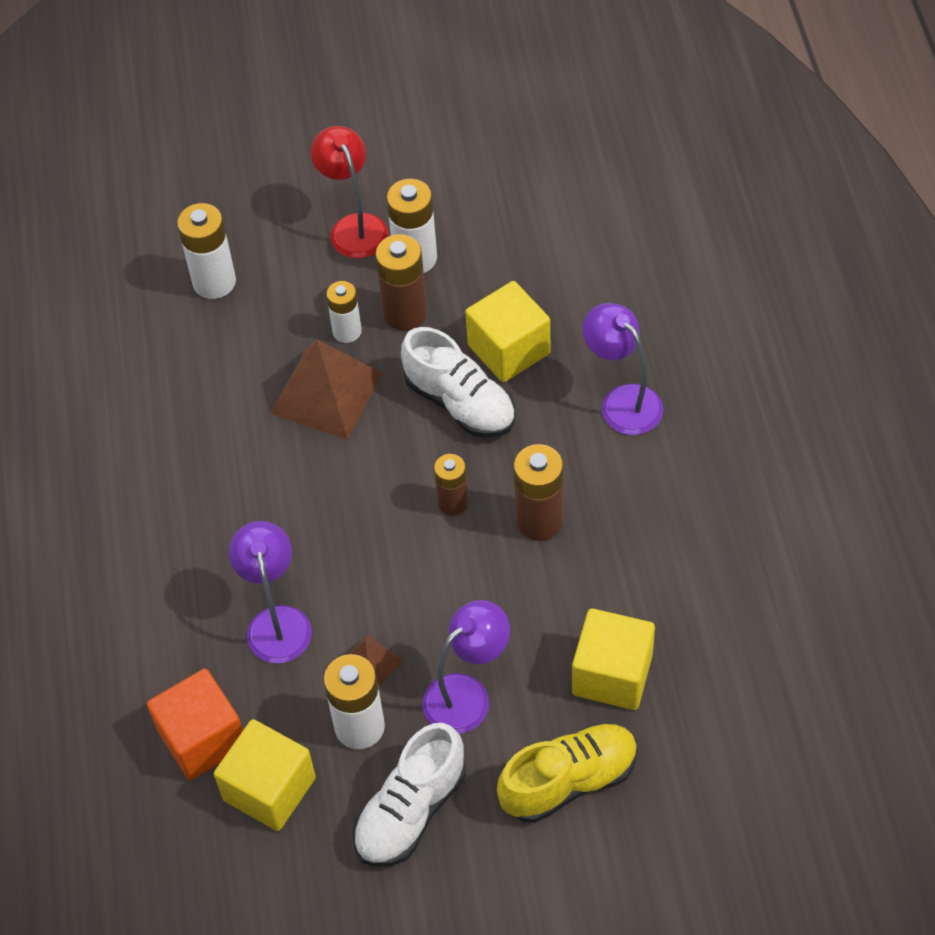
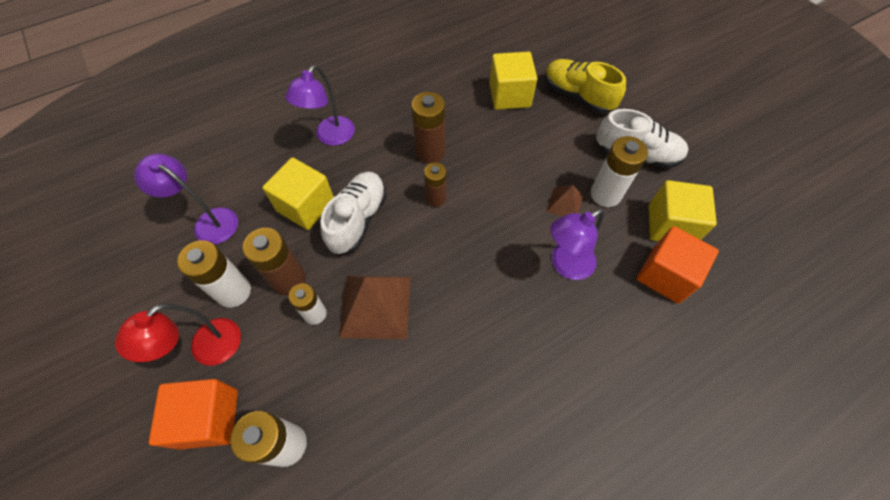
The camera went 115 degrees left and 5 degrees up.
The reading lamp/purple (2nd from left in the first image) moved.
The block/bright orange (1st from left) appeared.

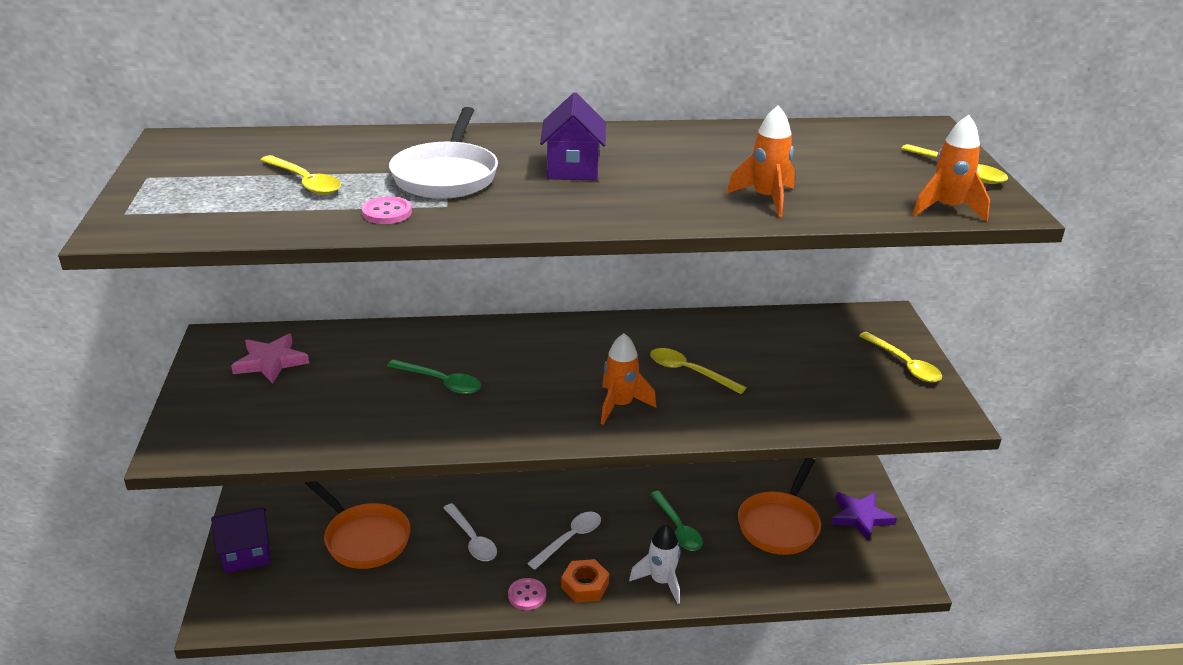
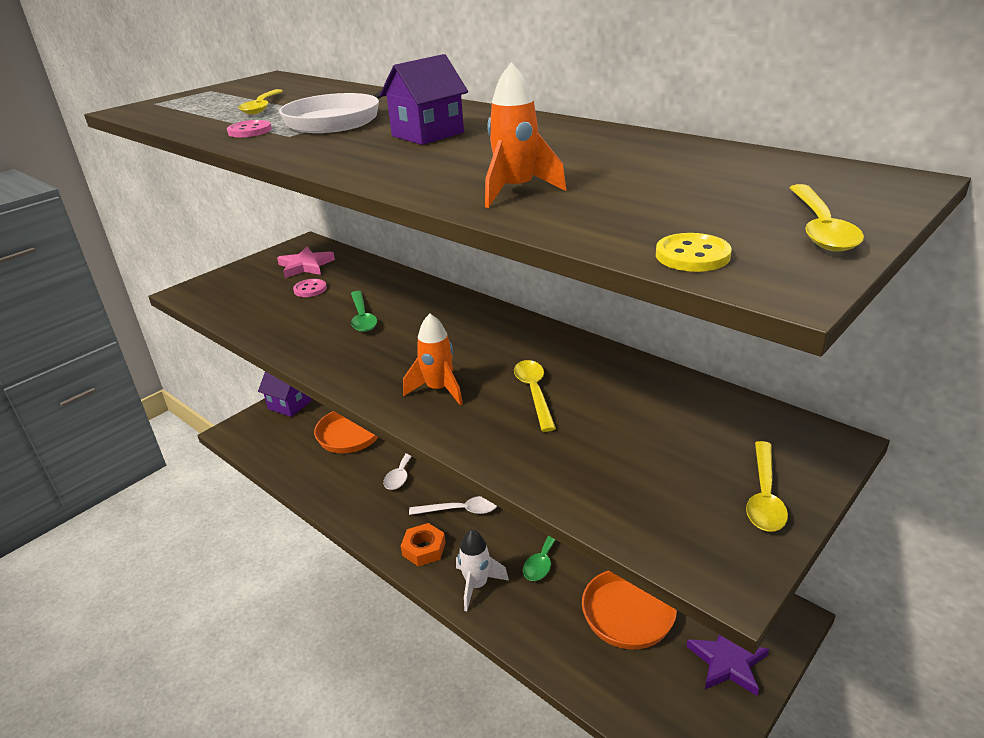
The camera went 50 degrees right and 0 degrees up.
The shirt button/rosy (2nd from left) moved.
The spaceship/bright orange (3rd from left) was replaced by the shirt button/bright yellow.

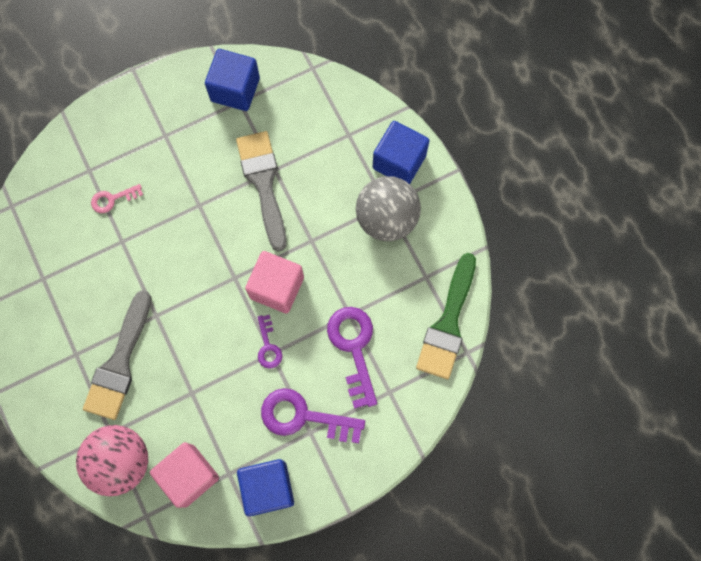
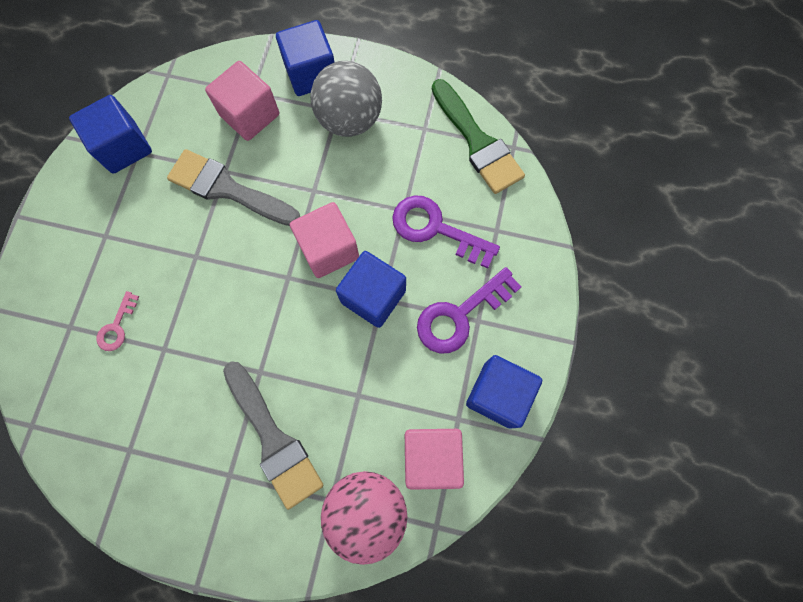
The camera went 50 degrees left and 0 degrees up.
The door key/purple (1st from left) was replaced by the block/royal blue (3rd from left).
The block/rosy (1st from left) appeared.

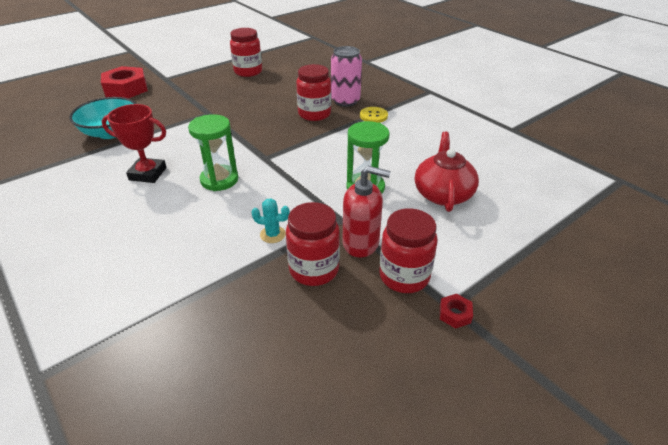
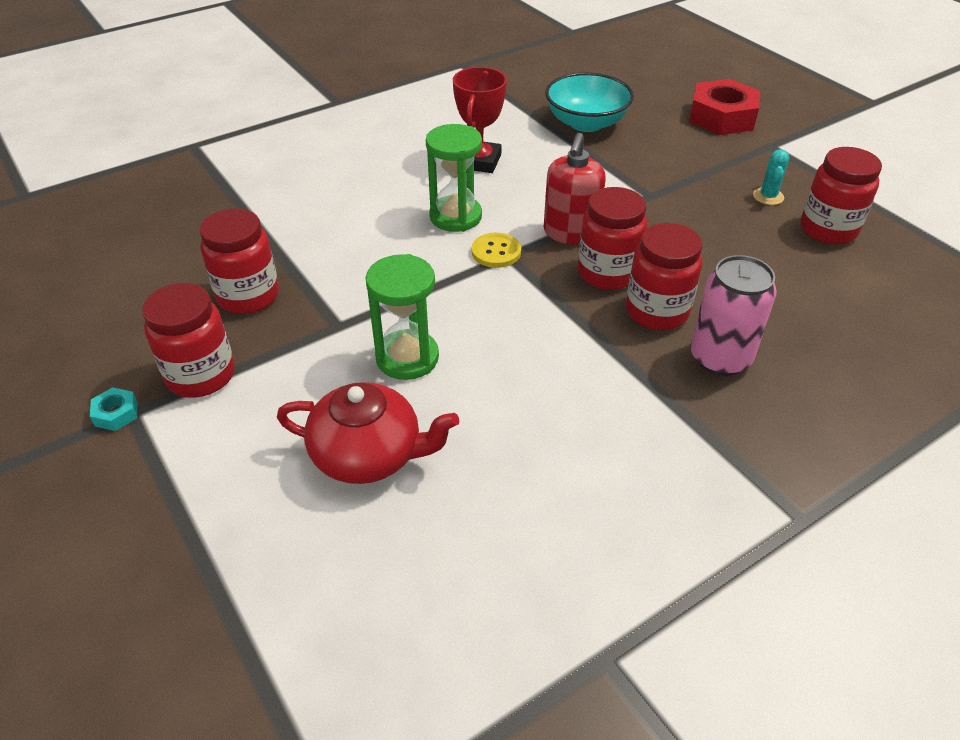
The camera went 95 degrees right and 5 degrees up.
The cactus/aqua moved.
The soap dispenser/crimson moved.
The shirt button/bright yellow moved.
The nut/crimson (2nd from left) became the nut/aqua.
The preserve jar/crimson (3rd from left) appeared.

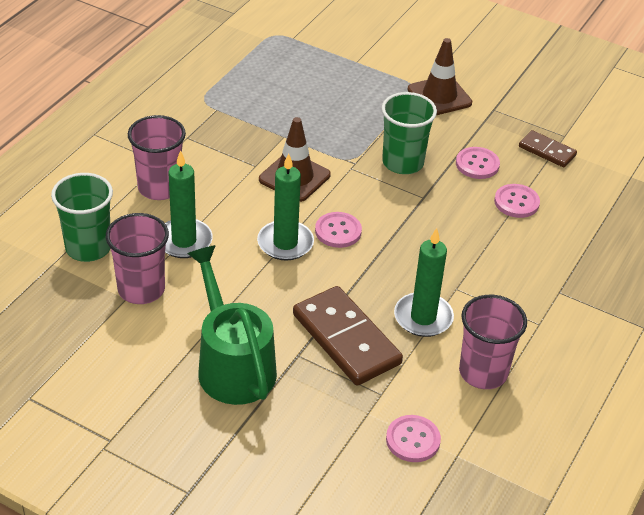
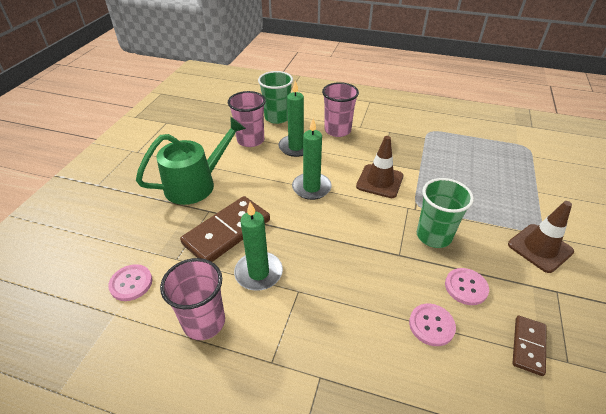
The camera went 80 degrees right and 0 degrees up.
The shirt button/rosy (1st from left) disappeared.

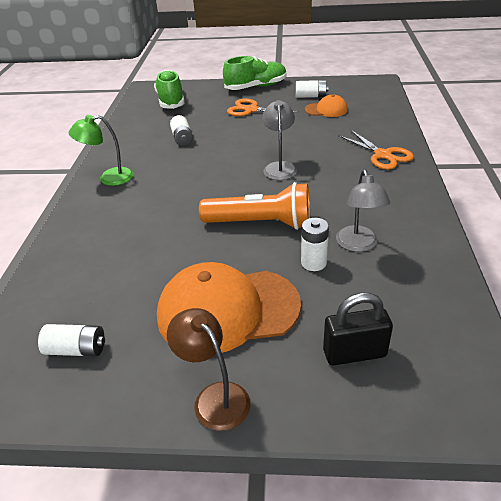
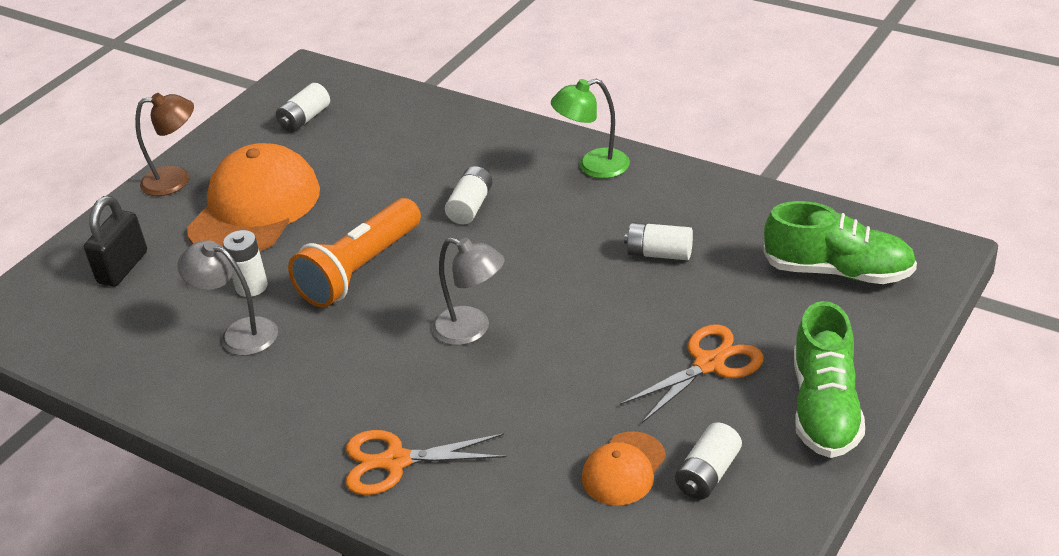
The camera went 120 degrees right and 0 degrees up.
The reading lamp/leaf-green turned 120 degrees counterclockwise.
The power cell/snow-white (3rd from left) appeared.

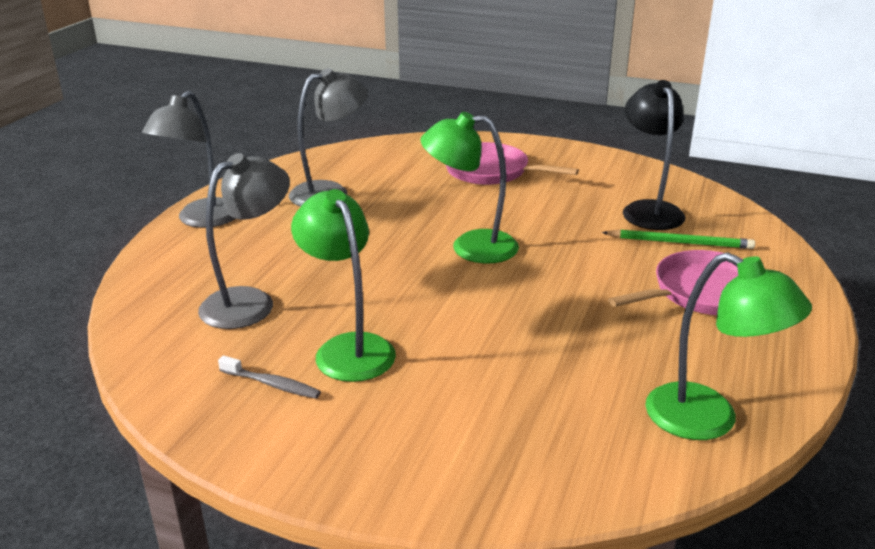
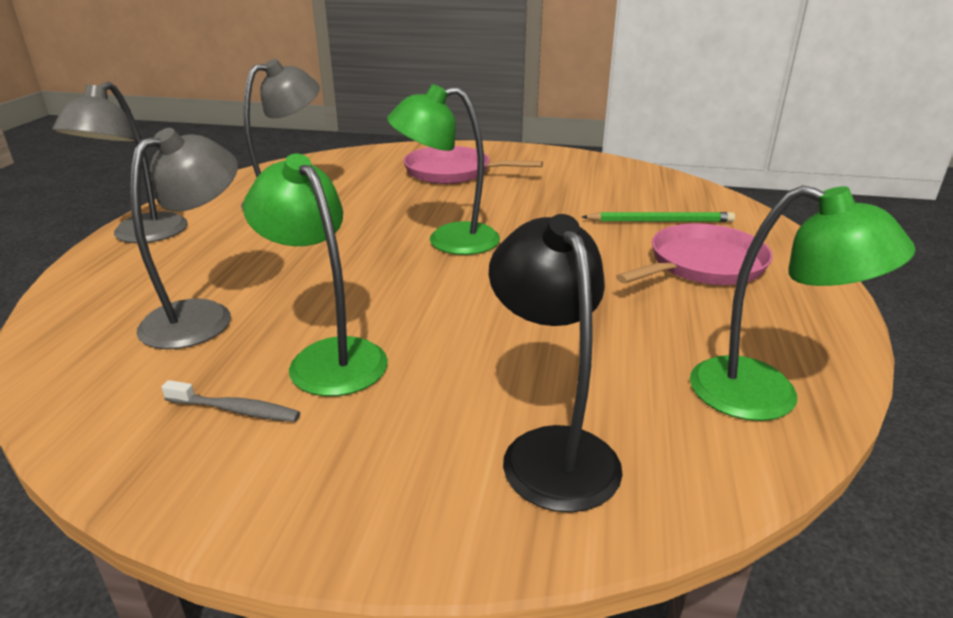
The camera went 10 degrees left and 0 degrees up.
The reading lamp/ebony moved.

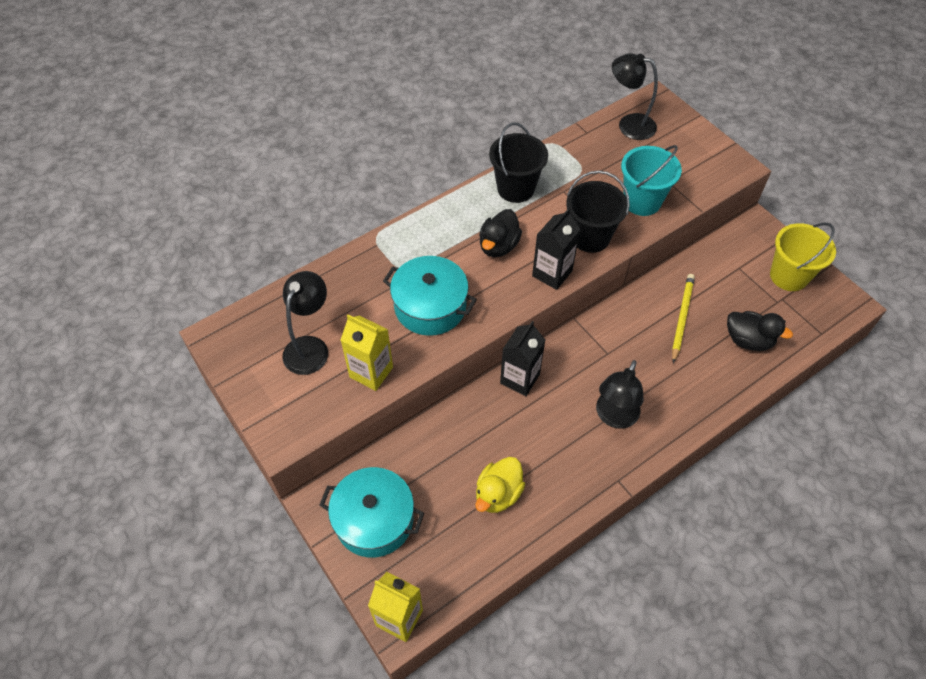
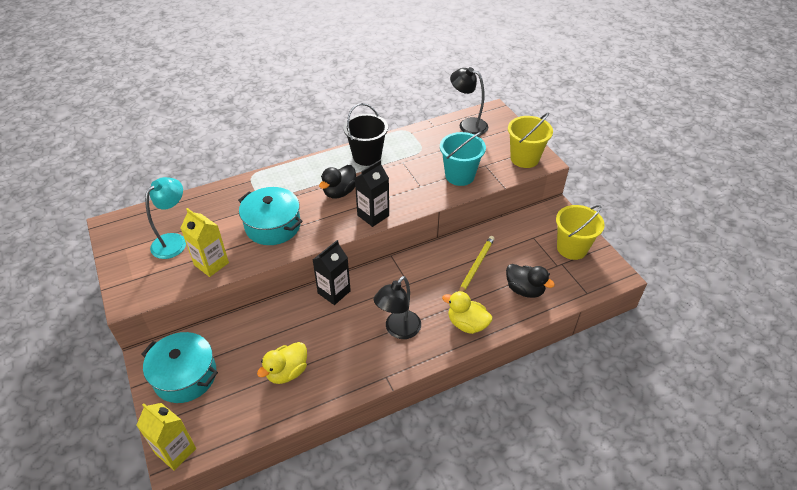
The camera went 10 degrees right and 10 degrees down.
The reading lamp/ebony (1st from left) became the reading lamp/aqua.
The pail/ebony (2nd from left) disappeared.
The duck/bright yellow (2nd from left) appeared.
The pail/bright yellow (1st from left) appeared.

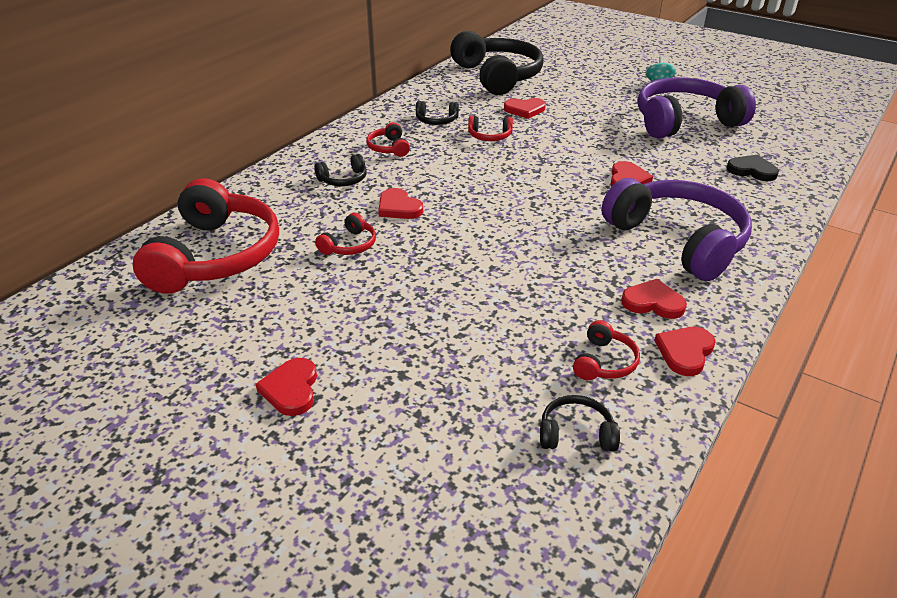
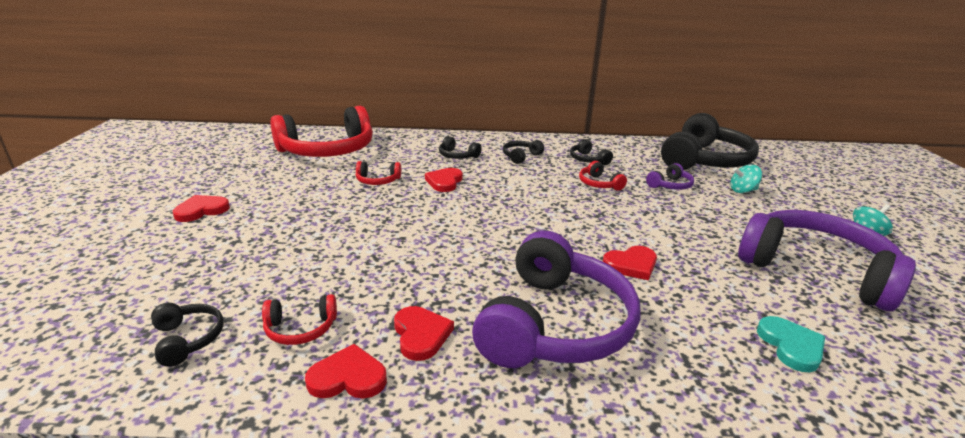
The camera went 55 degrees right and 10 degrees down.
The headphones/crimson (3rd from left) became the headphones/ebony (3rd from left).
The heart/crimson (3rd from left) was replaced by the headphones/purple (2nd from left).
The heart/ebony became the heart/aqua.
The whirligig/aqua (1st from left) appeared.

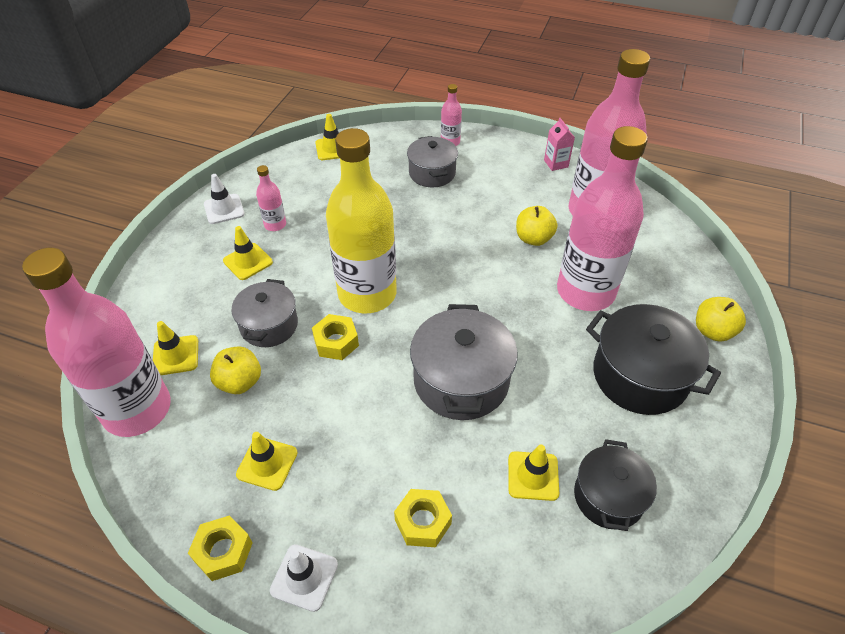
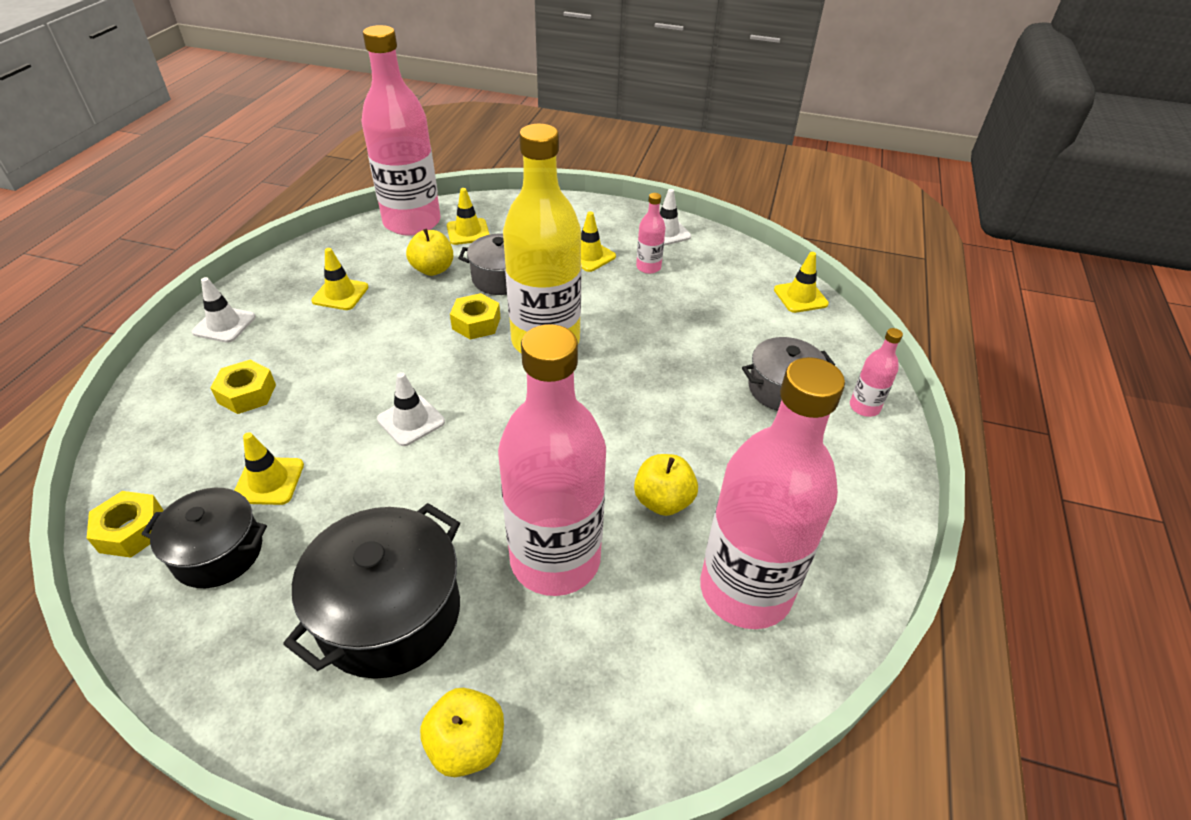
The camera went 85 degrees right and 5 degrees down.
The nut/bright yellow (1st from left) moved.
The cooking pot/gray (3rd from left) was replaced by the safety cone/snow-white (2nd from left).
The milk carton/rosy disappeared.

